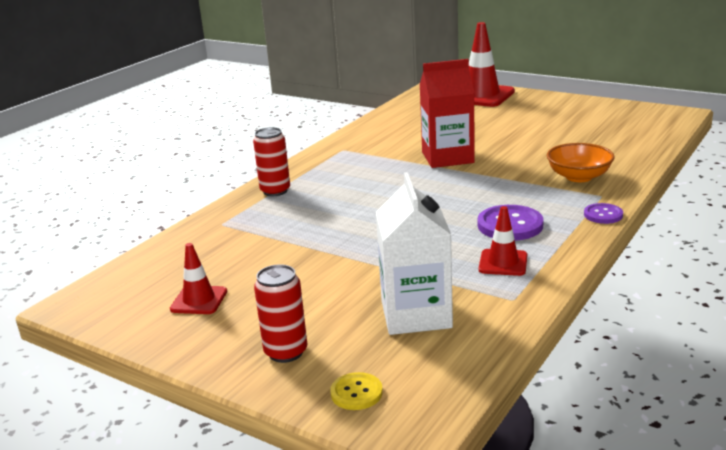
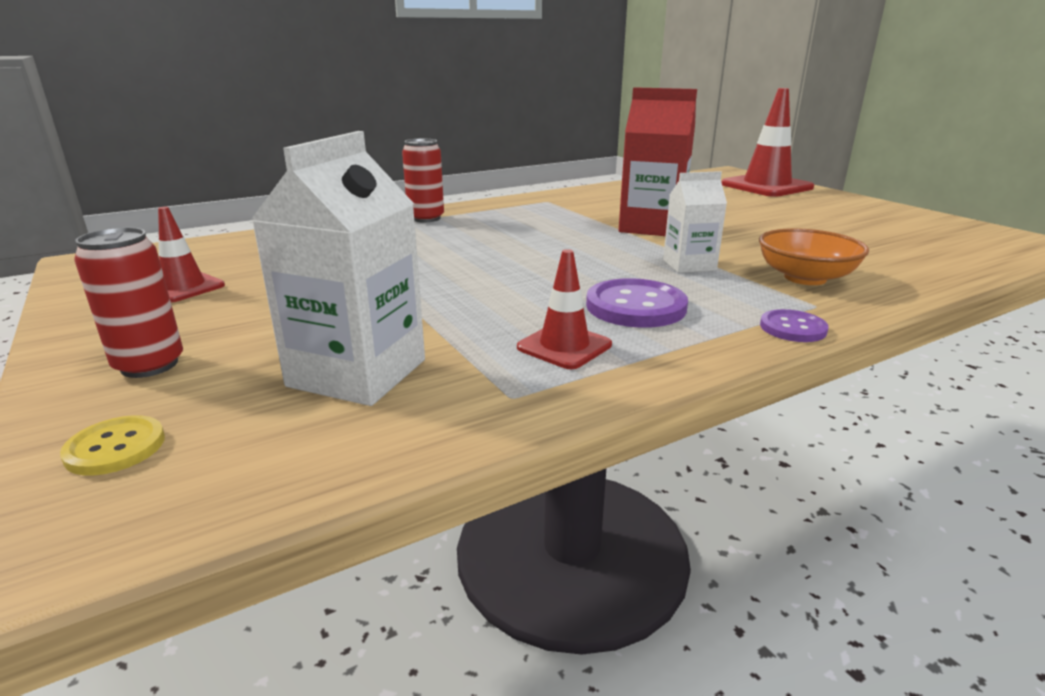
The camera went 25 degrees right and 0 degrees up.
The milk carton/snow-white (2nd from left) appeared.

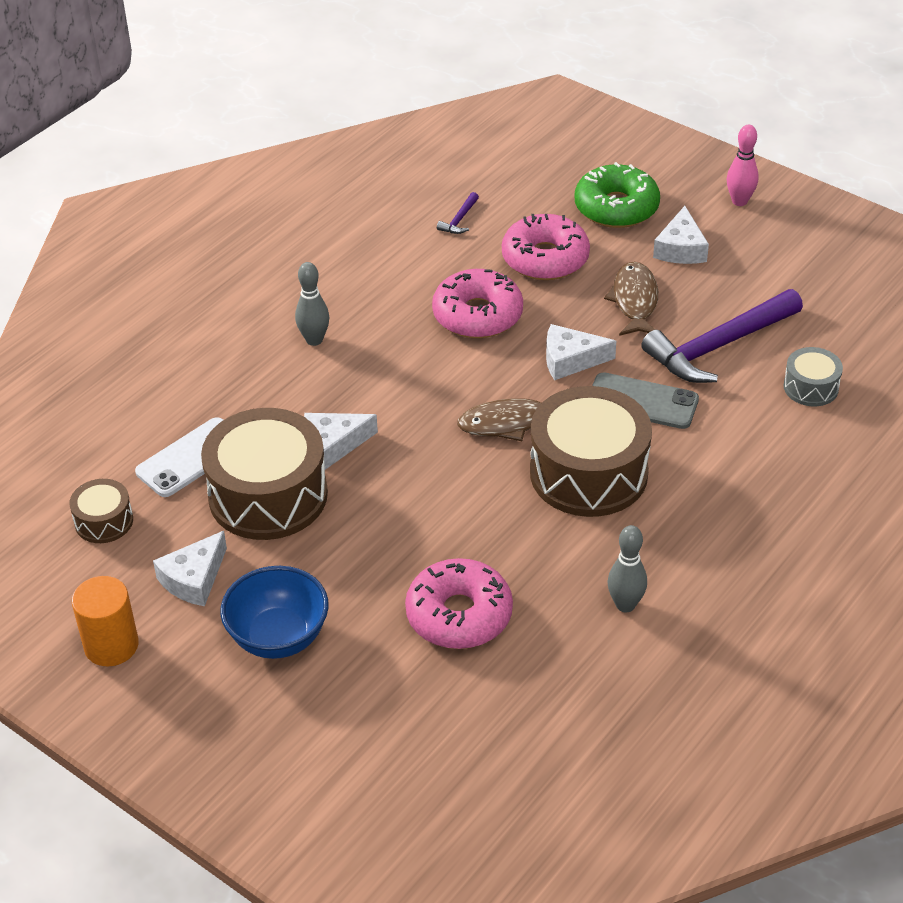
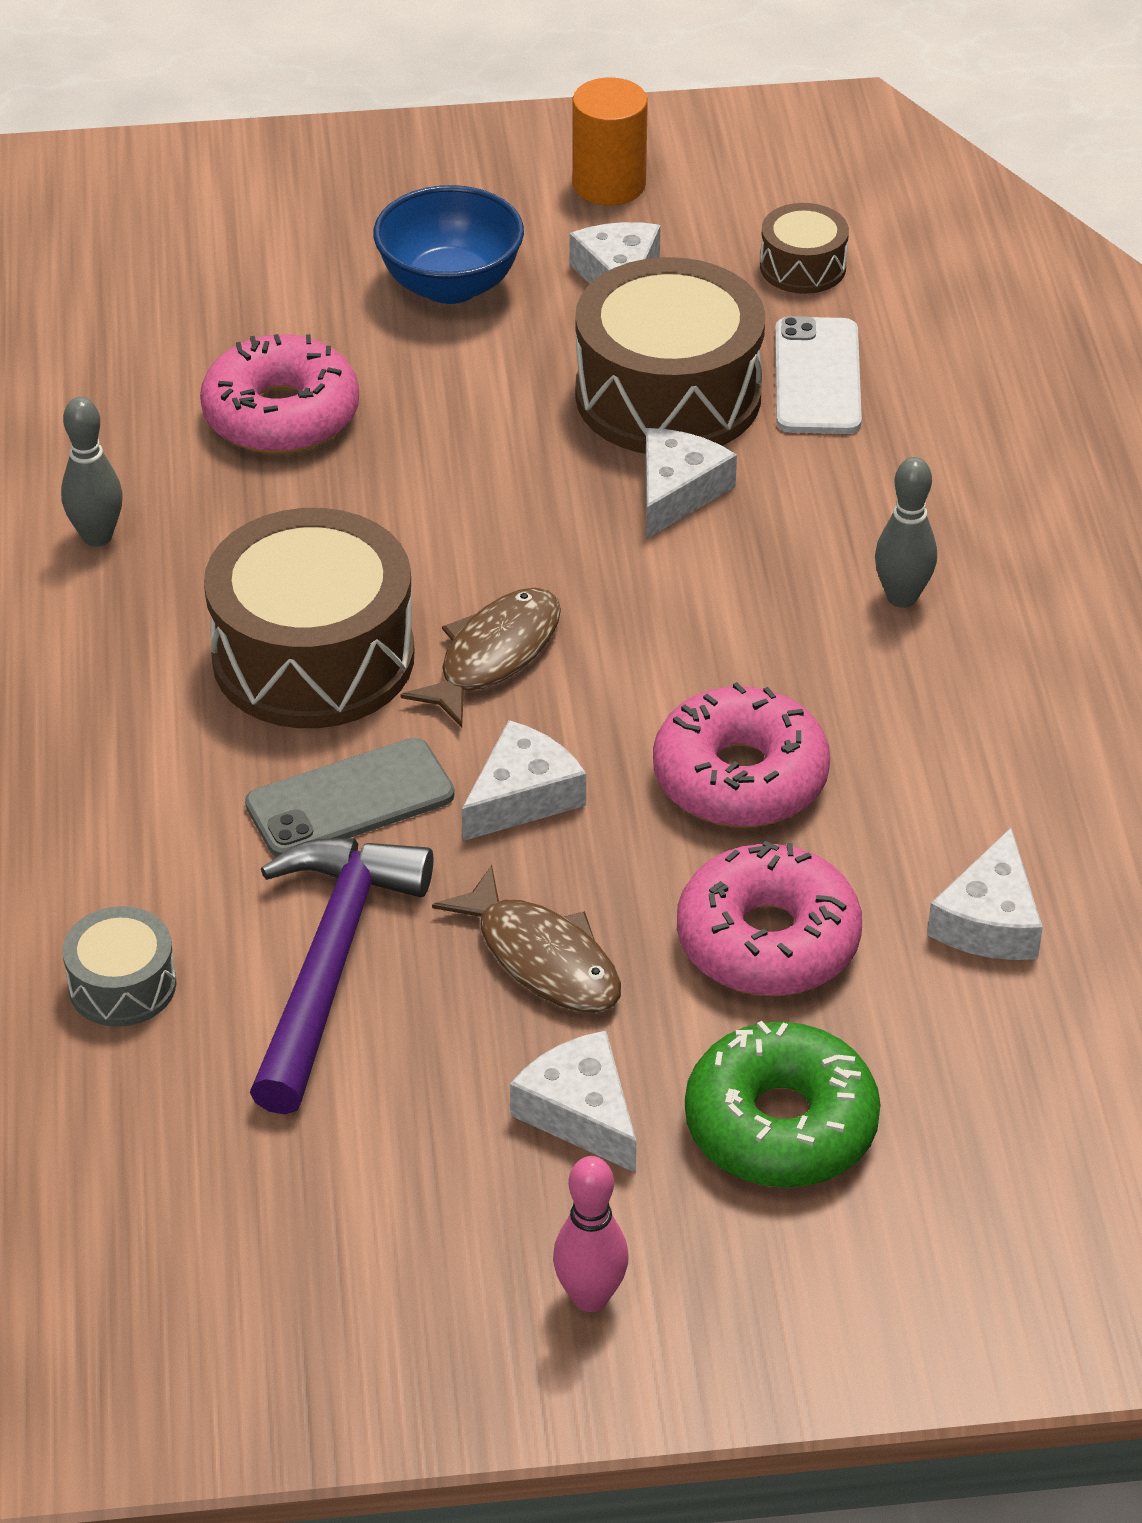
The camera went 135 degrees right and 0 degrees up.
The hammer/purple (1st from left) was replaced by the cheese wedge/snow-white (5th from left).

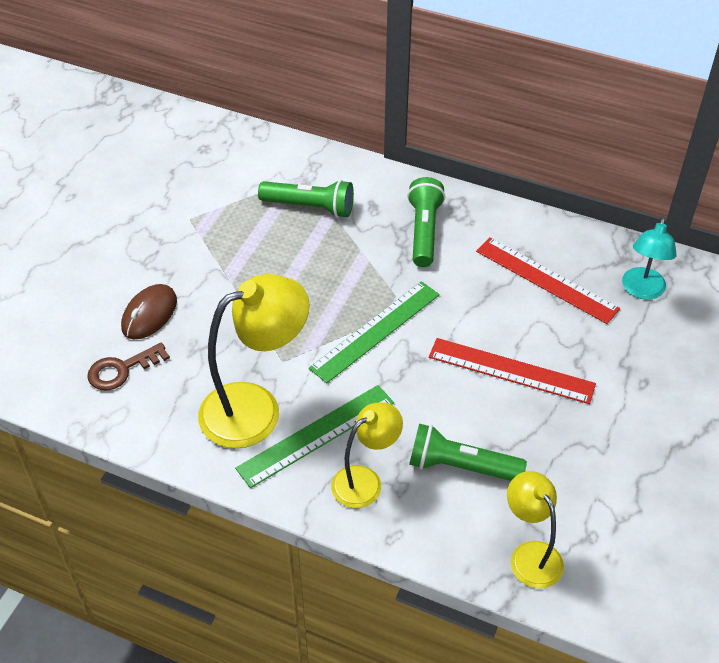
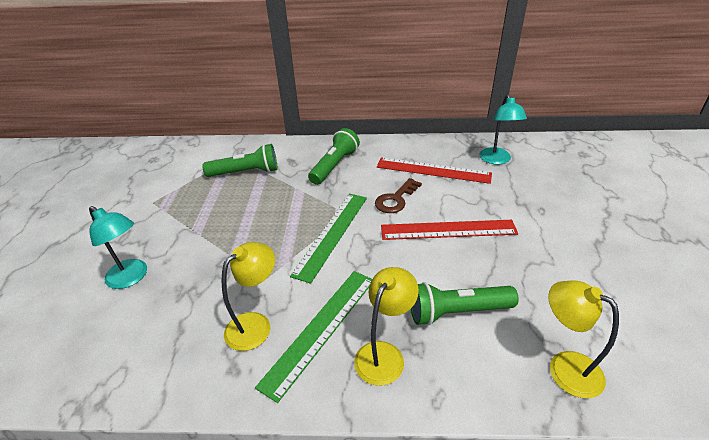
The camera went 20 degrees left and 10 degrees down.
The door key/dark brown moved.
The mouse/dark brown was replaced by the reading lamp/aqua (1st from left).
The reading lamp/bright yellow (1st from left) changed to 0.59 times the size.
The flashlight/leaf-green (2nd from left) turned 45 degrees clockwise.

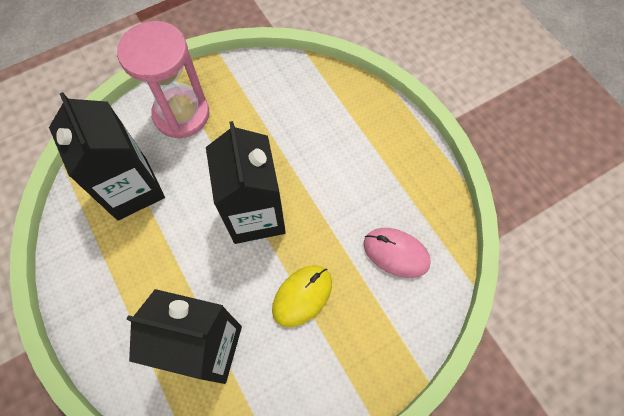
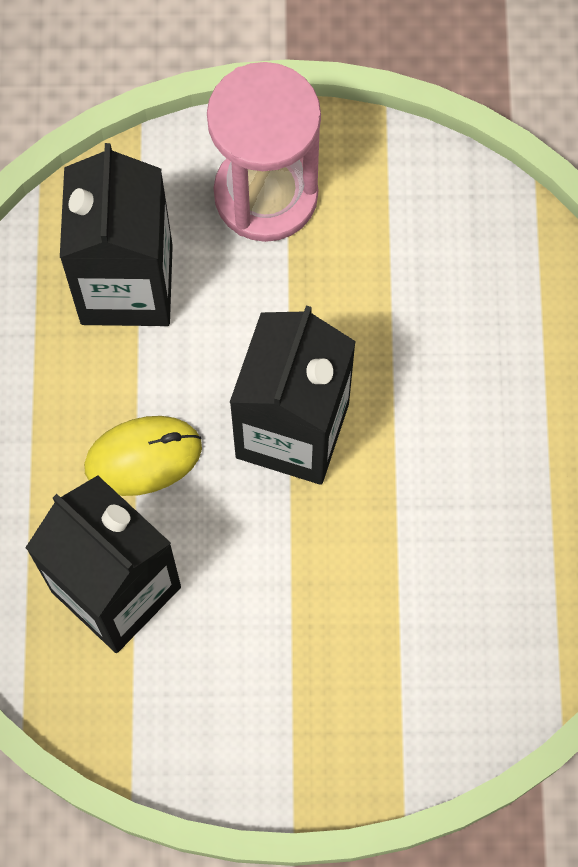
The camera went 30 degrees right and 5 degrees up.
The mouse/bright yellow moved.
The mouse/rosy disappeared.

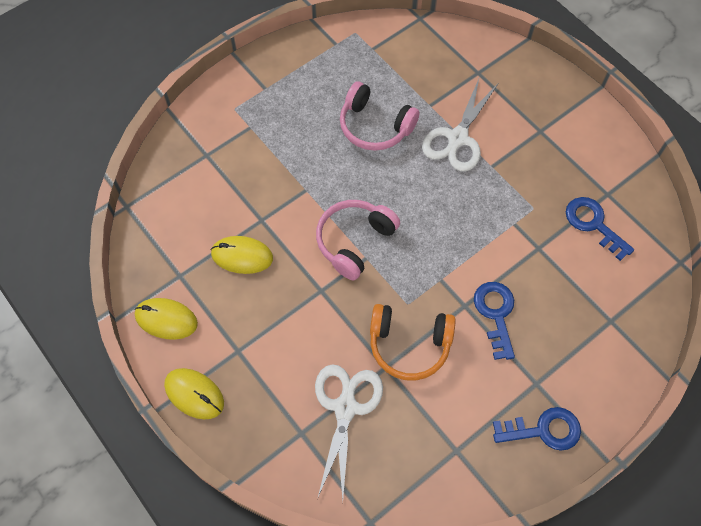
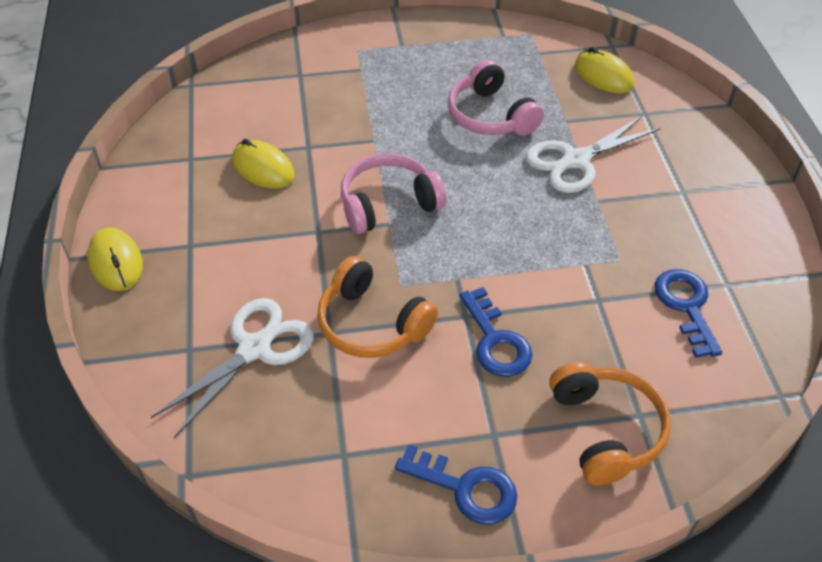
The camera went 30 degrees right and 15 degrees down.
The mouse/bright yellow (1st from left in the first image) moved.
The door key/royal blue (1st from left in the first image) turned 135 degrees clockwise.
The headphones/bright orange (2nd from left) appeared.

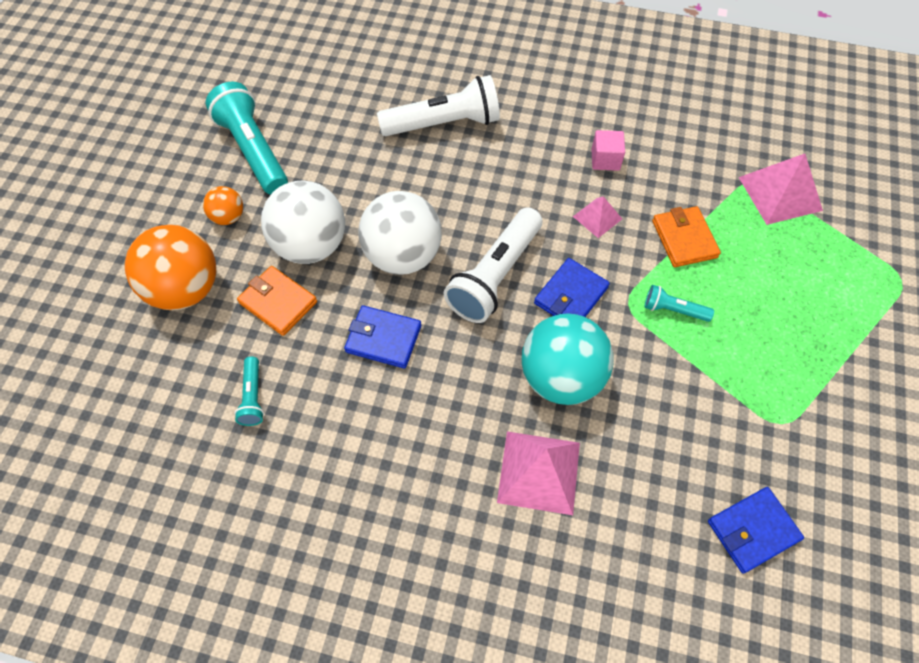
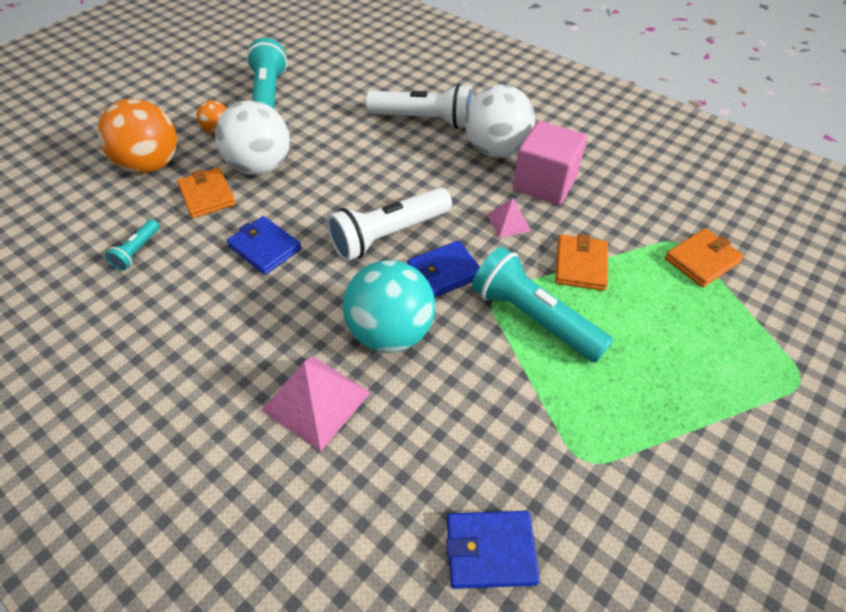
The camera went 25 degrees right and 10 degrees down.
The play ball/snow-white (2nd from left) moved.
The block/rosy changed to 1.93 times the size.
The flashlight/aqua (3rd from left) changed to 2.08 times the size.
The solid pyramid/rosy (3rd from left) was replaced by the billfold/bright orange (3rd from left).

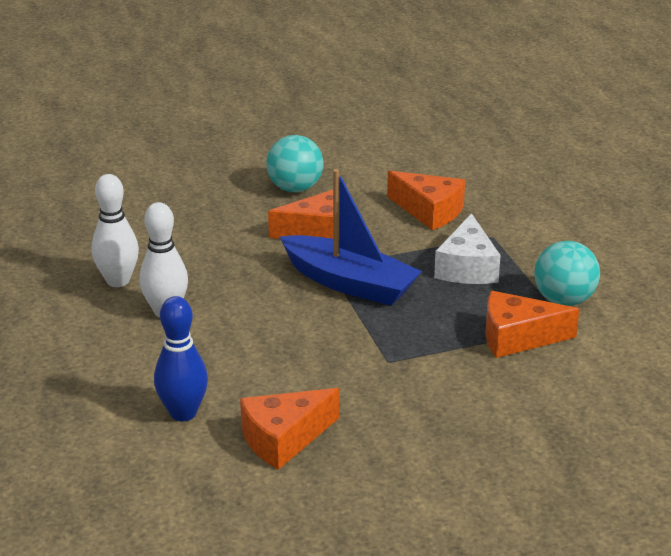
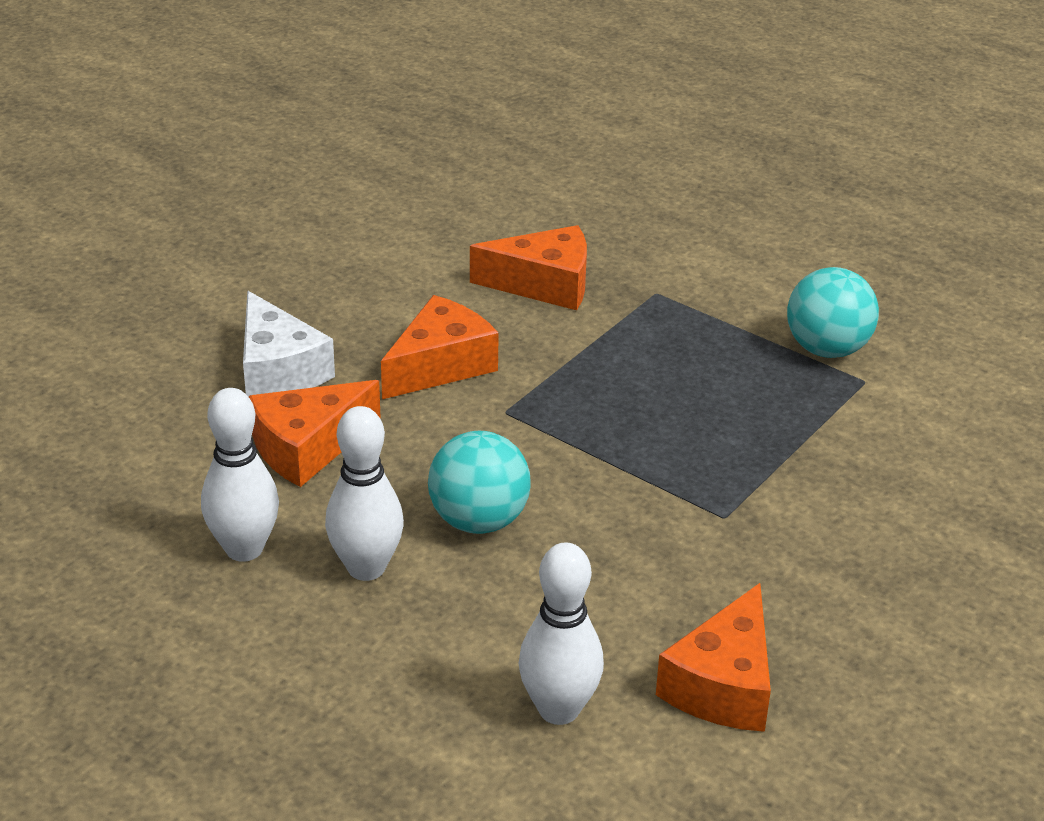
The camera went 35 degrees left and 5 degrees up.
The bowling pin/royal blue became the bowling pin/snow-white (3rd from left).
The play ball/aqua (1st from left) moved.
The boat/royal blue disappeared.
The cheese wedge/snow-white moved.
The cheese wedge/bright orange (4th from left in the first image) moved.

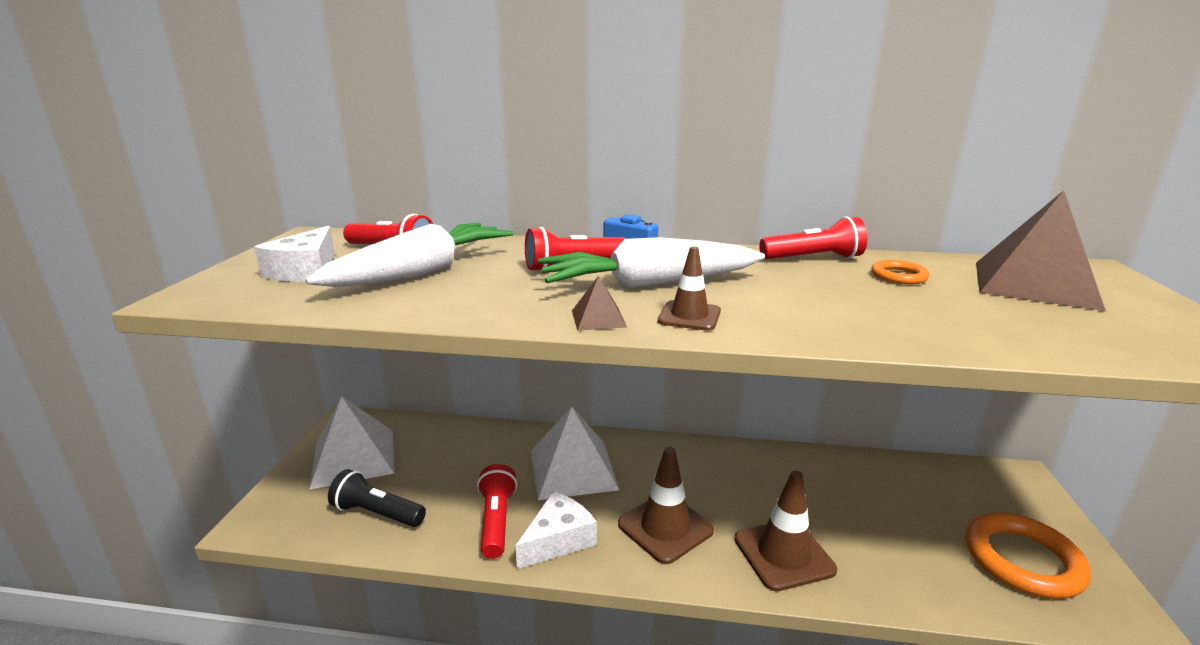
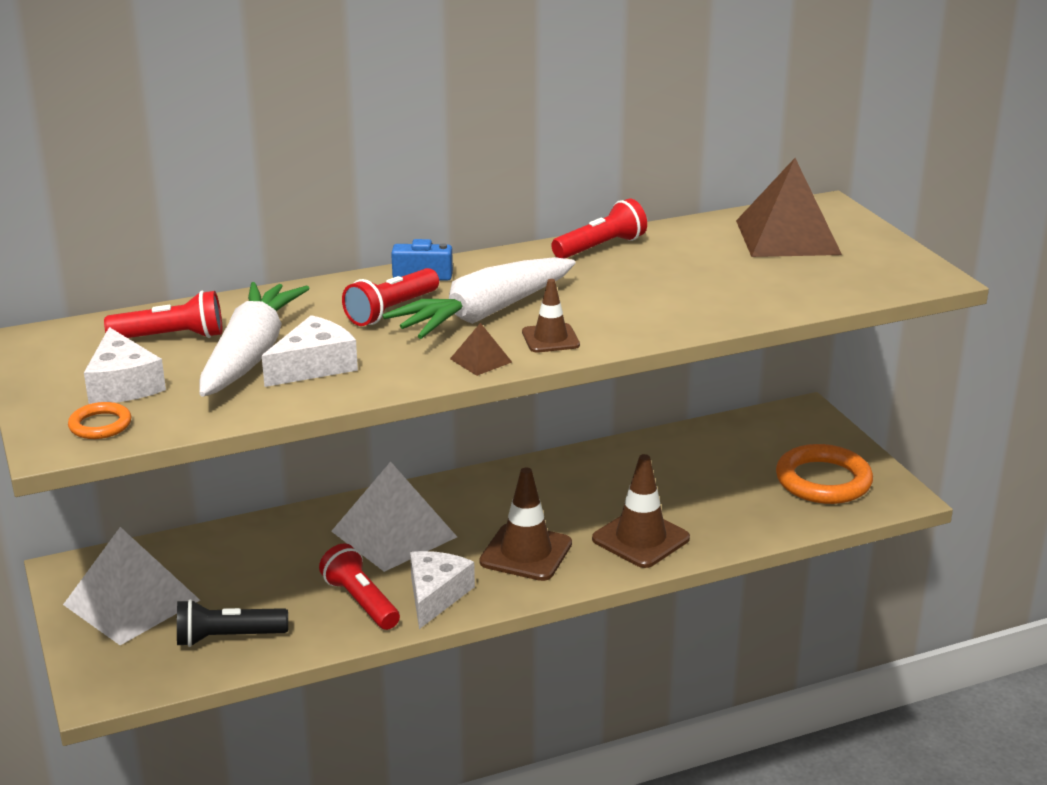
The camera went 30 degrees left and 5 degrees up.
The torus/bright orange (1st from left) moved.
The cheese wedge/snow-white (2nd from left) appeared.

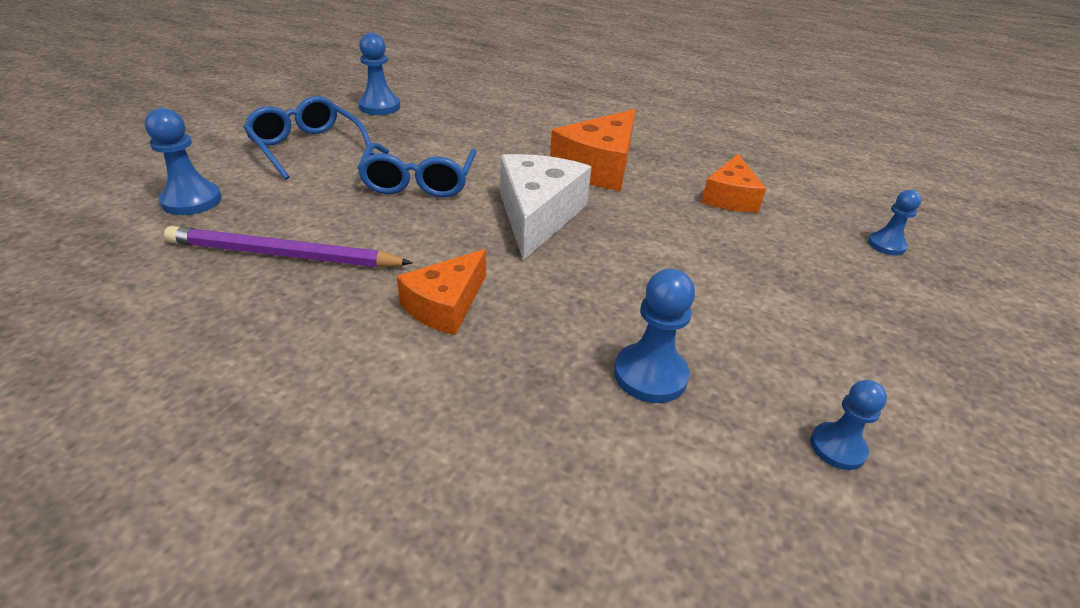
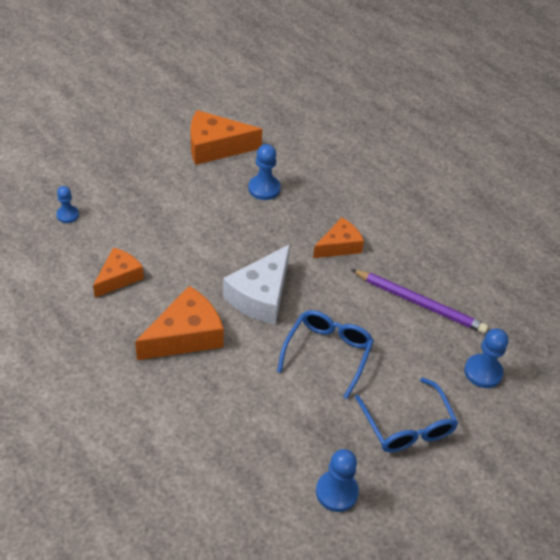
The camera went 160 degrees left and 10 degrees up.
The pawn/royal blue (4th from left) was replaced by the cheese wedge/bright orange (3rd from left).

